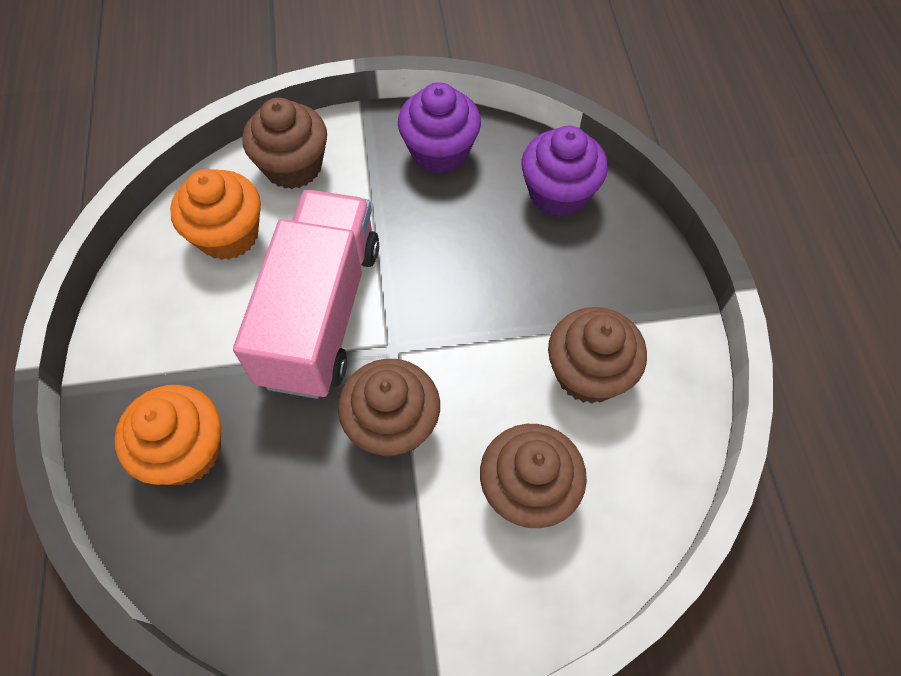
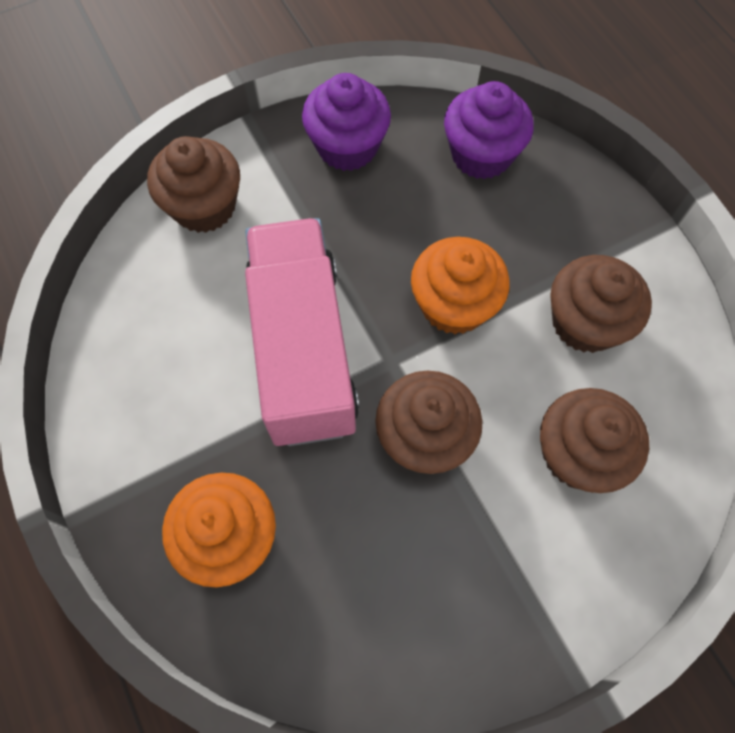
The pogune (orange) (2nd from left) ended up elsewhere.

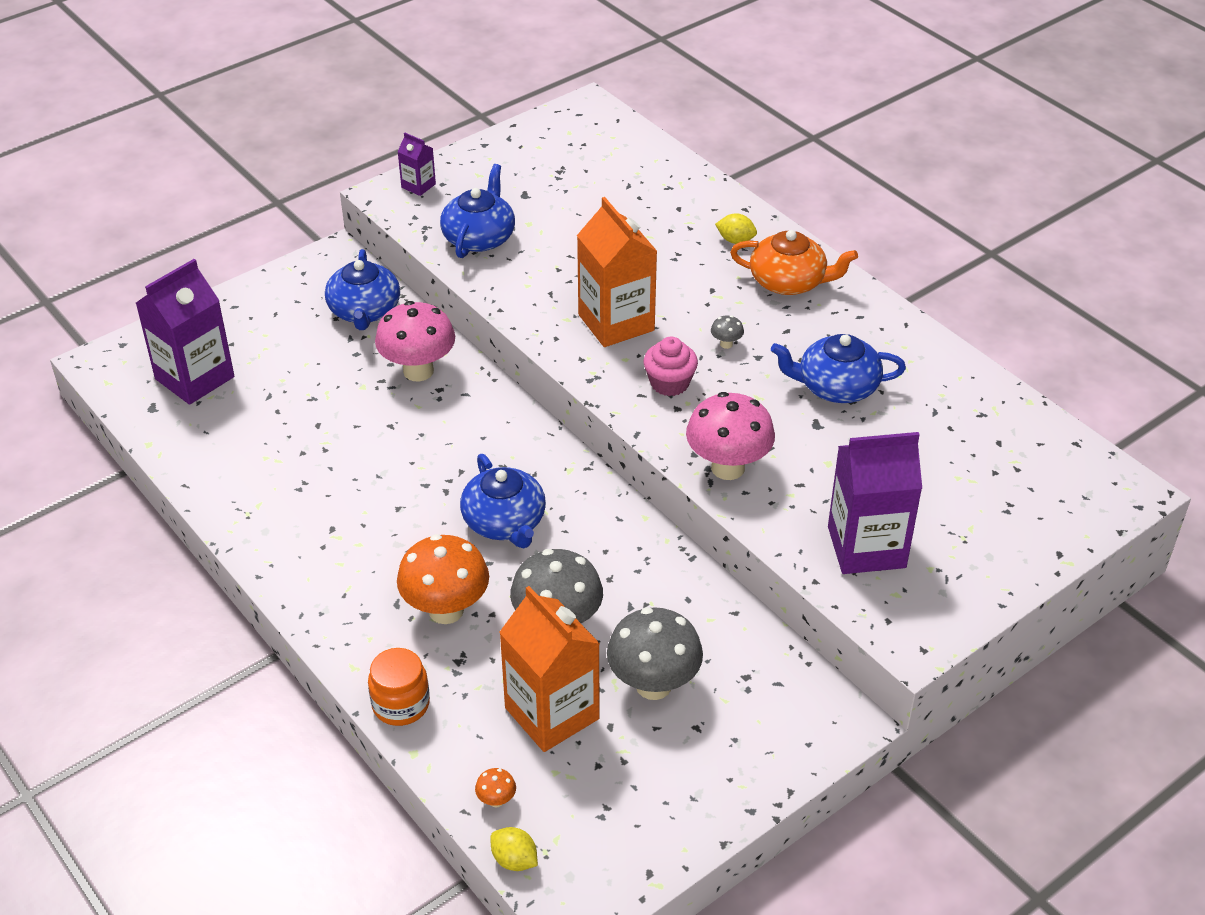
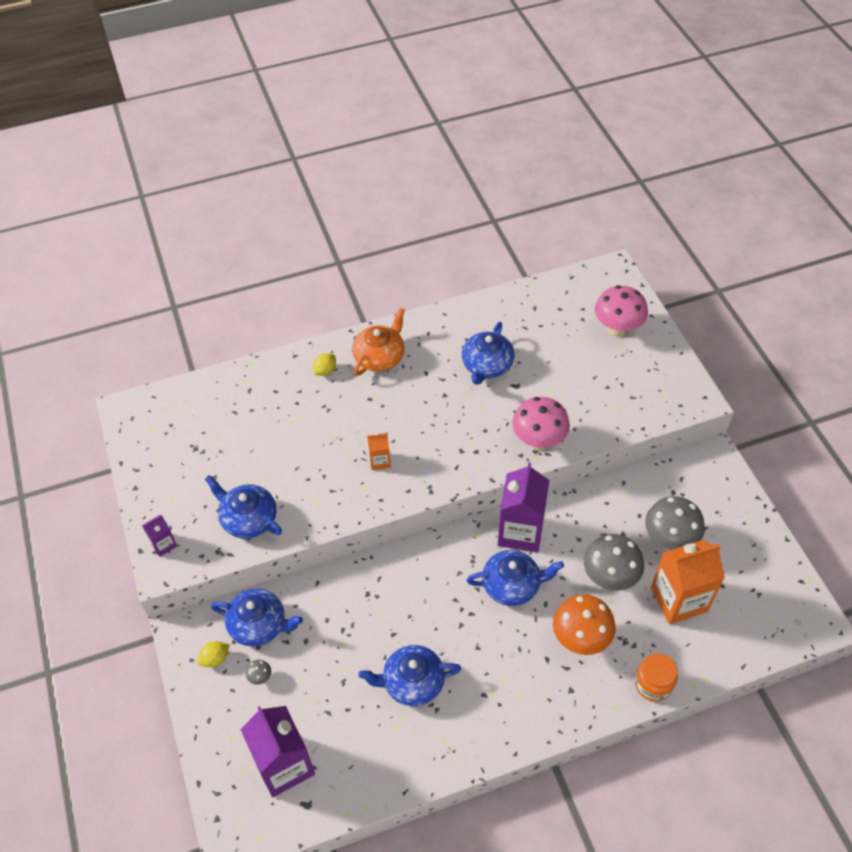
The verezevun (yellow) (1st from left) ended up elsewhere. The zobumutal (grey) (3rd from left in the first image) ended up elsewhere. The second view gained the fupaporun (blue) (3rd from left). The size of the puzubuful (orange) (2nd from left in the first image) changed by a factor of 0.47. The puzubuful (purple) (3rd from left) ended up elsewhere. The zobumutal (pink) (1st from left in the first image) ended up elsewhere. The second view lost the zobumutal (orange) (2nd from left). The second view lost the pogune (pink).

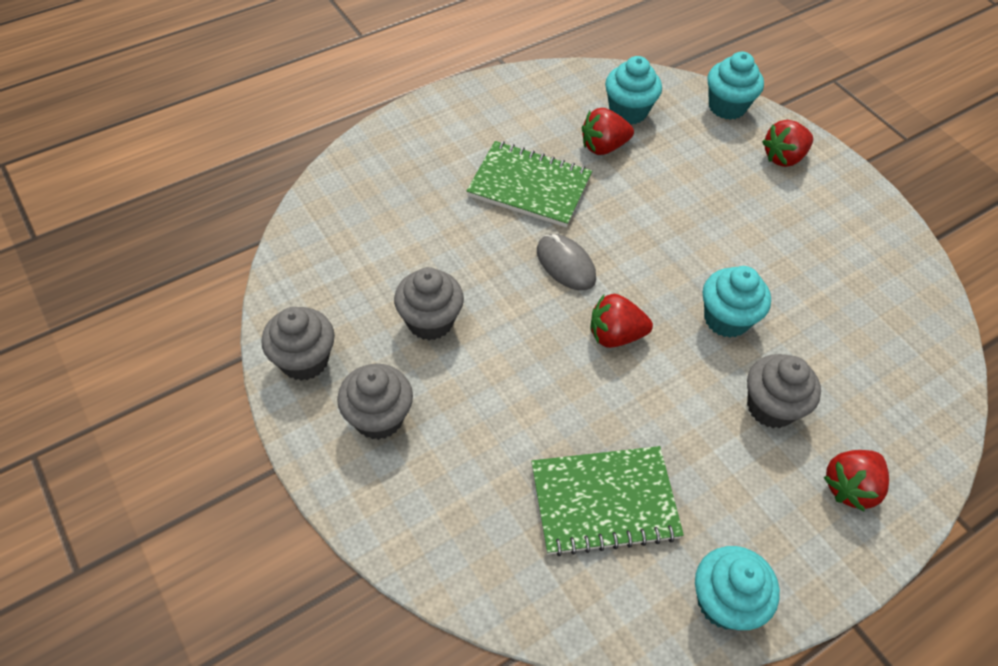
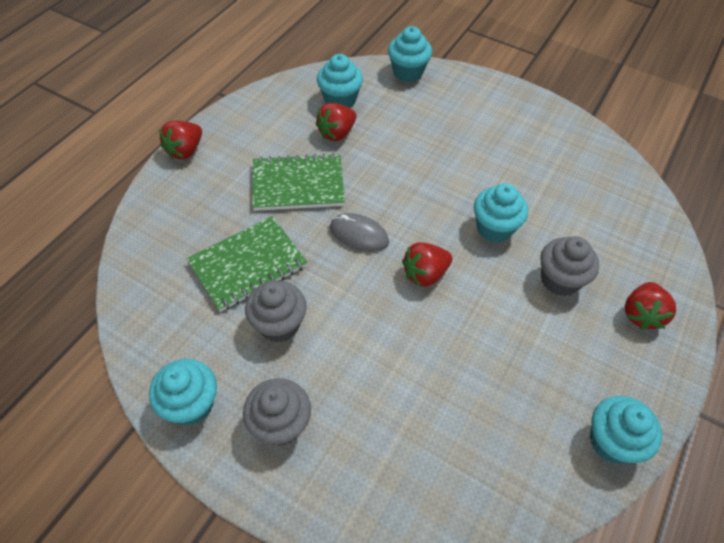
What was the pogune (grey) (1st from left) turned into the pogune (turquoise) (1st from left). The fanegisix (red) (3rd from left in the first image) ended up elsewhere. The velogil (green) (2nd from left in the first image) ended up elsewhere.

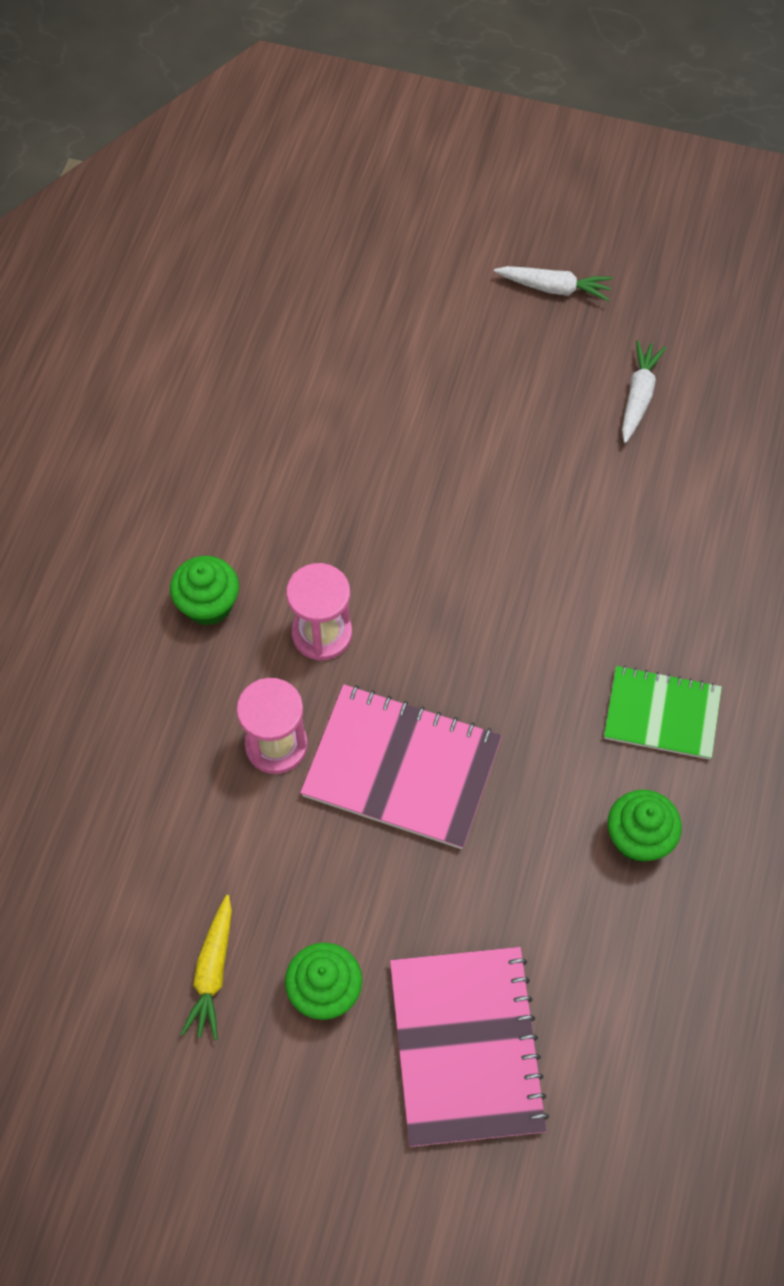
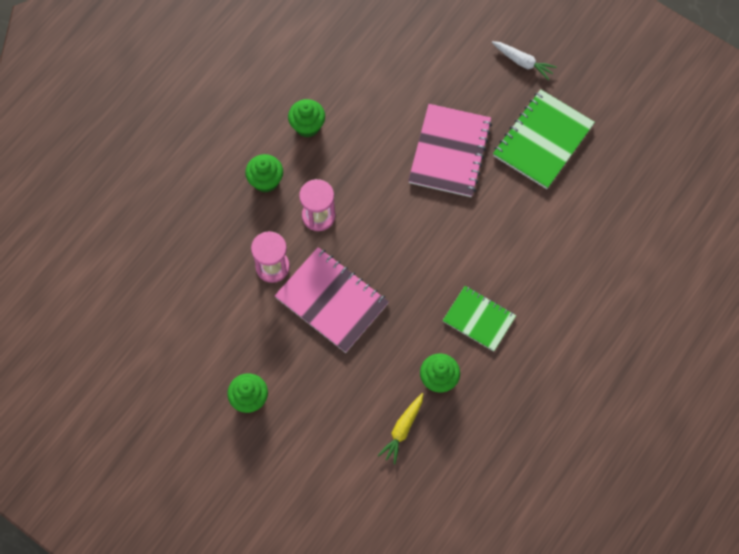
The second view gained the pogune (green) (3rd from left). The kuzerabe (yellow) ended up elsewhere. The velogil (pink) (2nd from left) ended up elsewhere. Where the kuzerabe (white) (2nd from left) stood, the velogil (green) (2nd from left) came to stand.

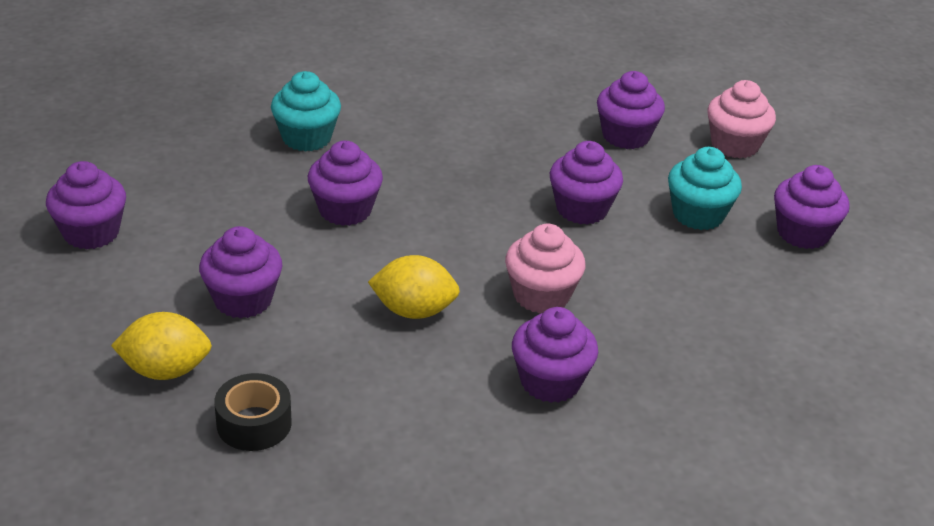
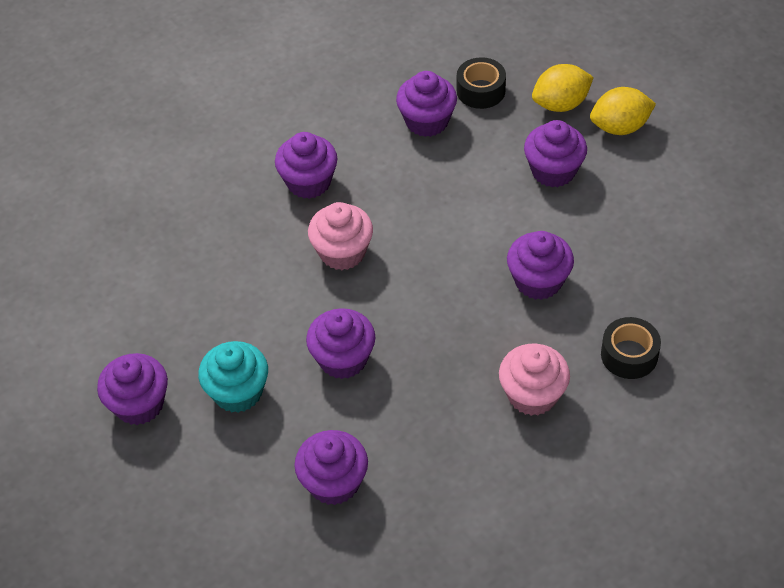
The pogune (purple) (1st from left in the first image) ended up elsewhere. The pogune (pink) (2nd from left) ended up elsewhere. The verezevun (yellow) (2nd from left) ended up elsewhere. Where the pogune (turquoise) (1st from left) stood, the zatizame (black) (2nd from left) came to stand.

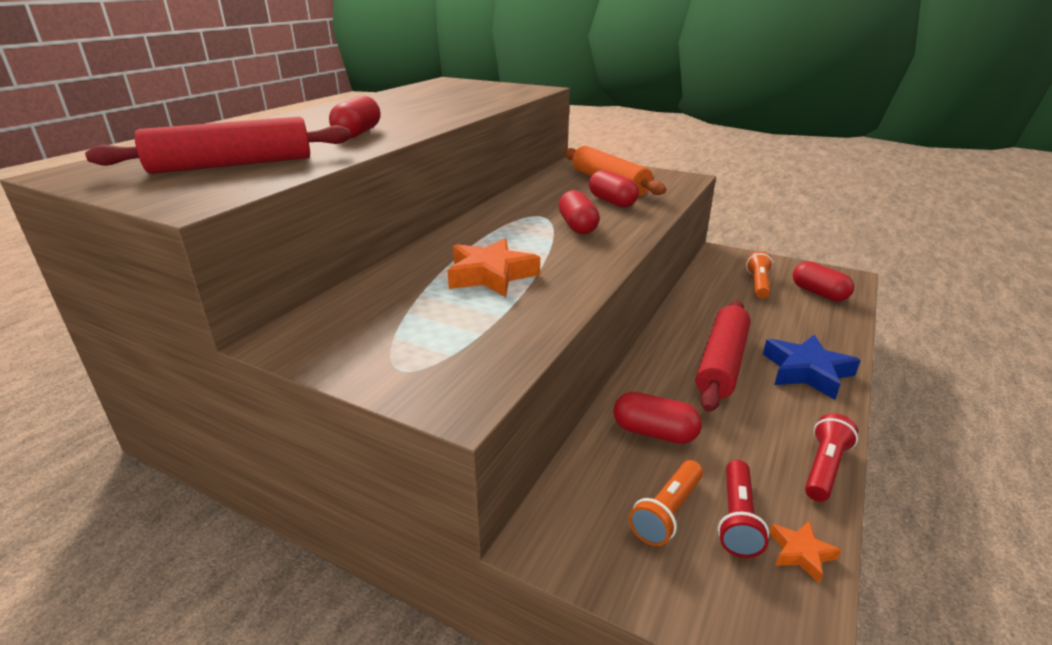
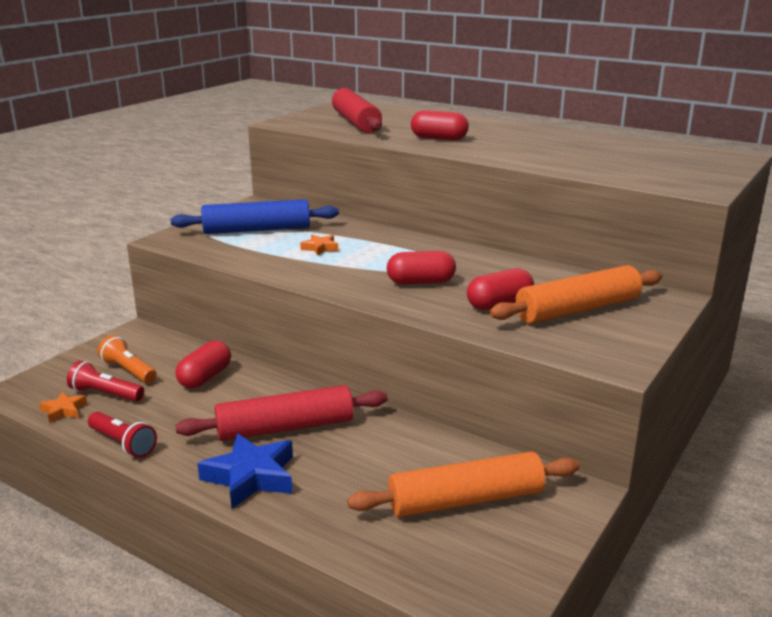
The second view gained the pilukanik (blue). The pilukanik (red) (2nd from left in the first image) ended up facing another way, 45 degrees counterclockwise from before. The size of the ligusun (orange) (1st from left in the first image) changed by a factor of 0.51. Where the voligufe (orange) (2nd from left) stood, the pilukanik (orange) (1st from left) came to stand. The second view lost the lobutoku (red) (5th from left).

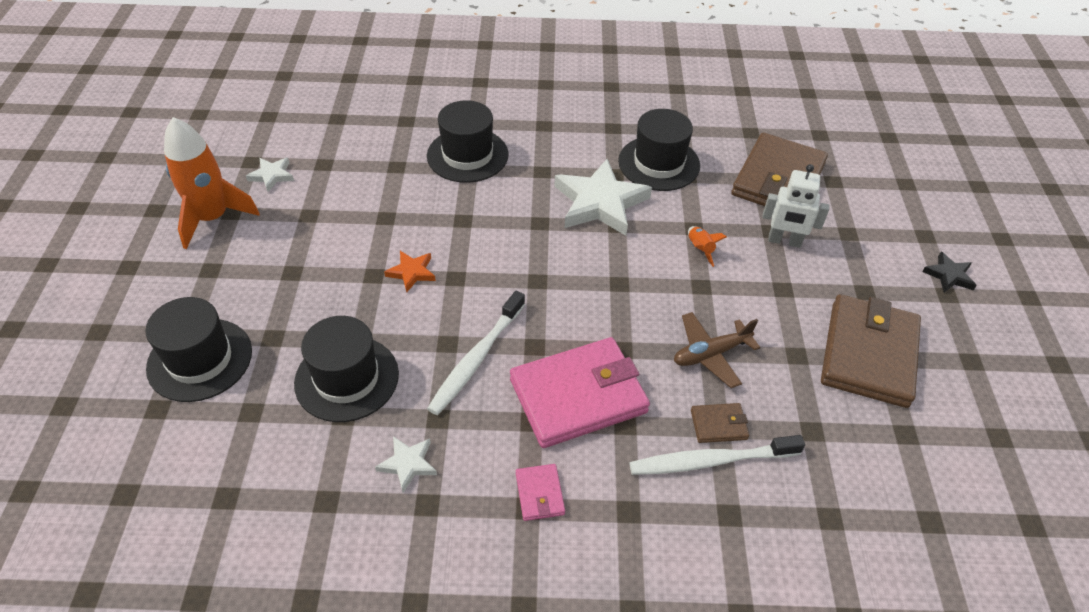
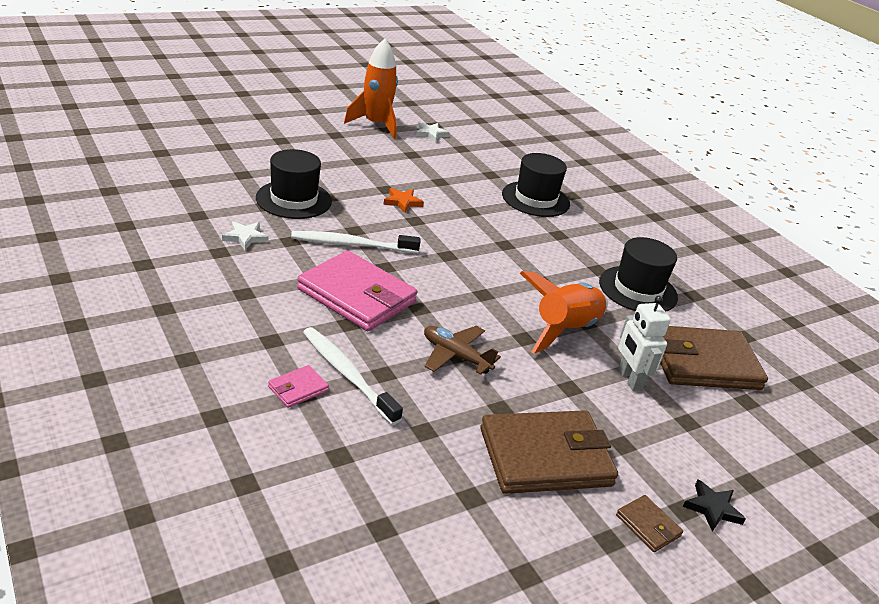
The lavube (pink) (1st from left) ended up elsewhere. The size of the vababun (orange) (2nd from left) changed by a factor of 2.43. The lavube (brown) (1st from left in the first image) ended up elsewhere. The second view lost the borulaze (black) (1st from left). The second view lost the ligusun (white) (3rd from left).

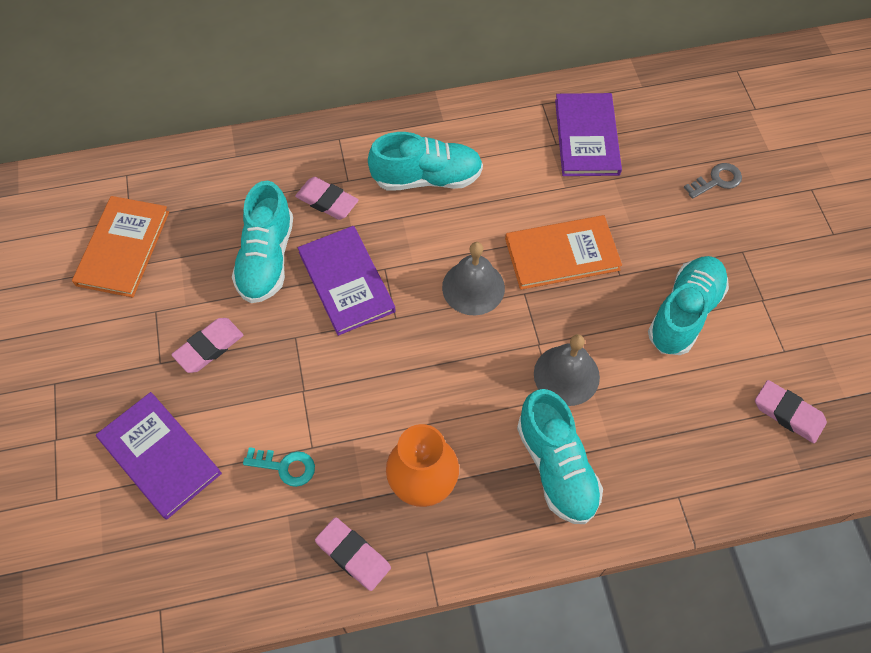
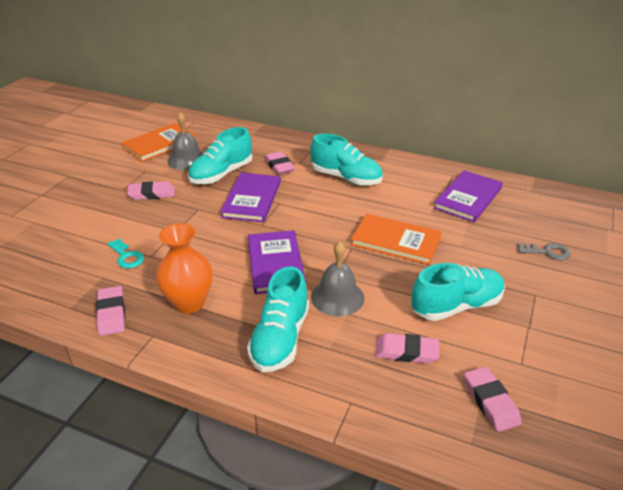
The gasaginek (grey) (1st from left) ended up elsewhere. The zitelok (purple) (1st from left in the first image) ended up elsewhere. The second view gained the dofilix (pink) (4th from left).

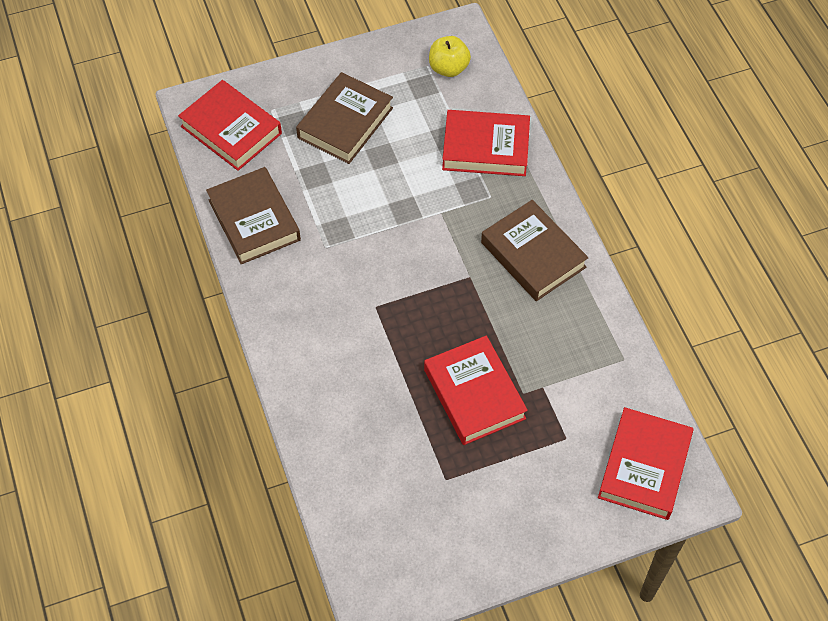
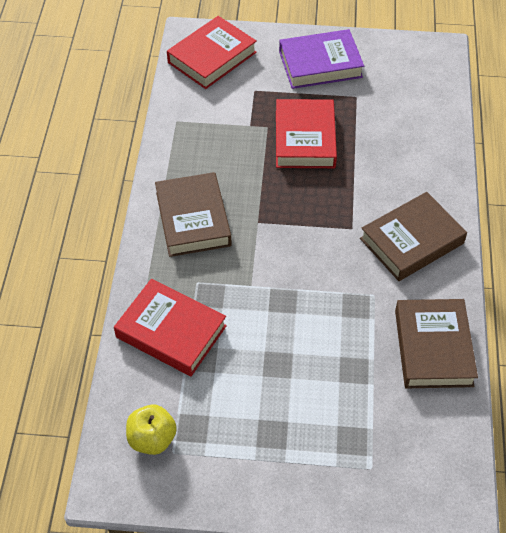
The second view gained the zitelok (purple). The zitelok (brown) (2nd from left) ended up elsewhere. The second view lost the zitelok (red) (1st from left).

